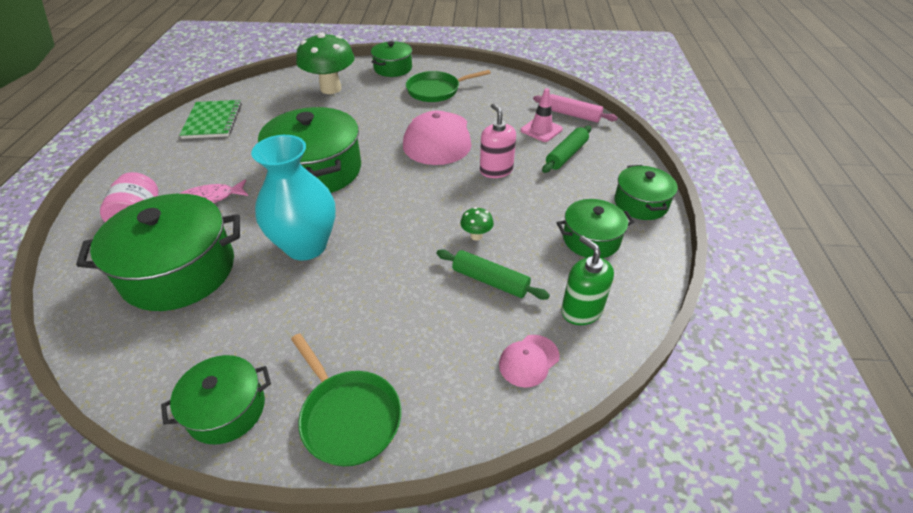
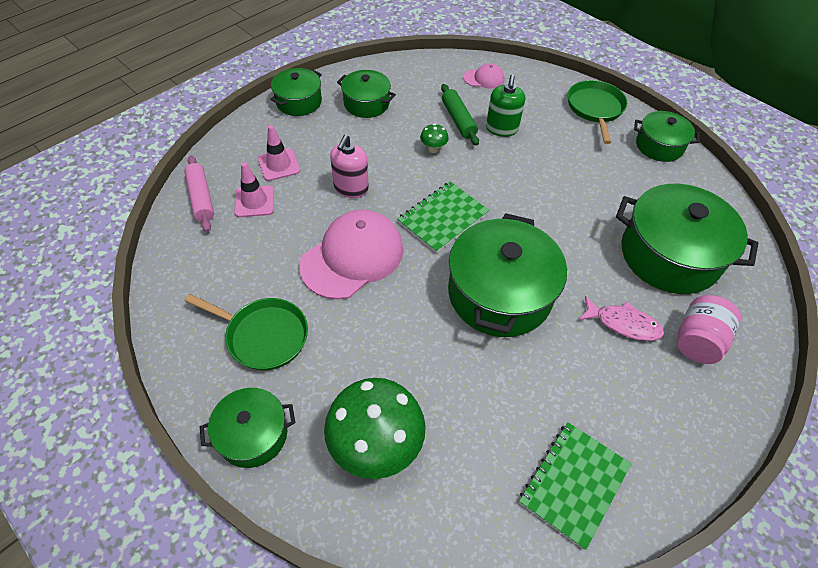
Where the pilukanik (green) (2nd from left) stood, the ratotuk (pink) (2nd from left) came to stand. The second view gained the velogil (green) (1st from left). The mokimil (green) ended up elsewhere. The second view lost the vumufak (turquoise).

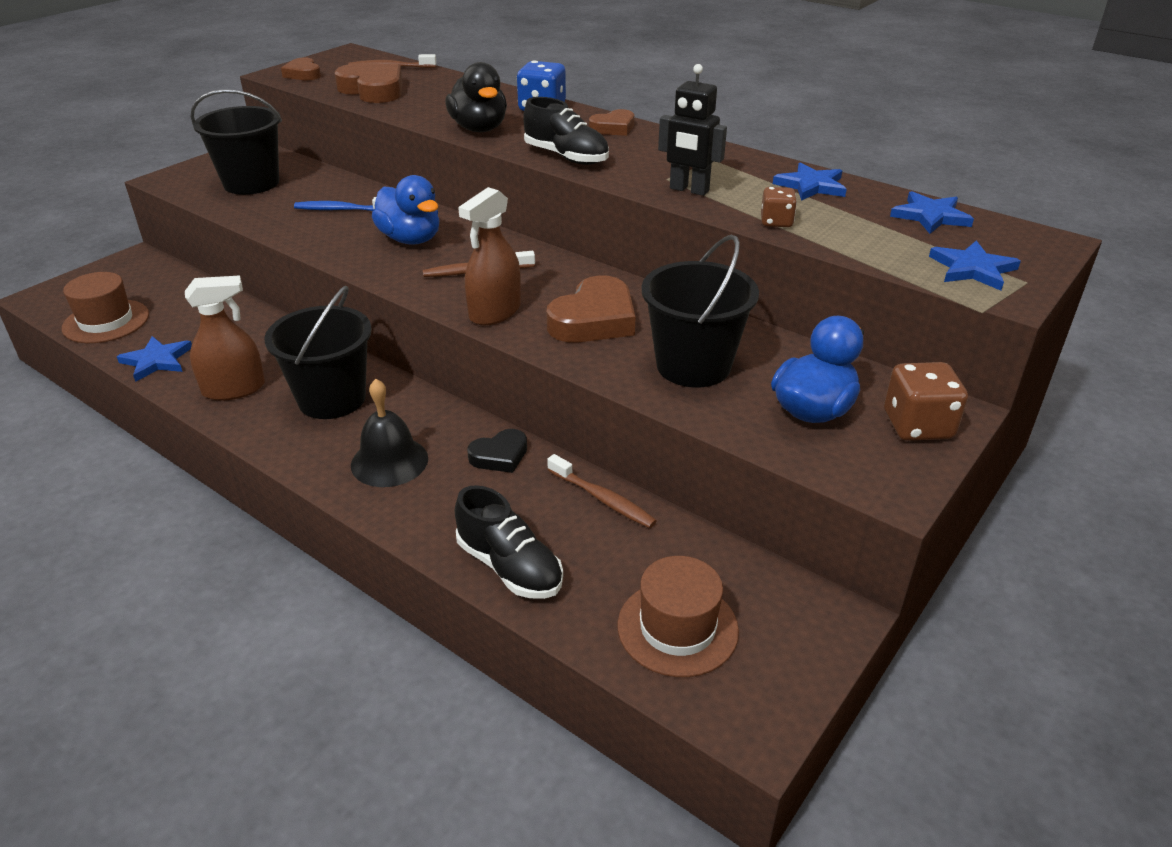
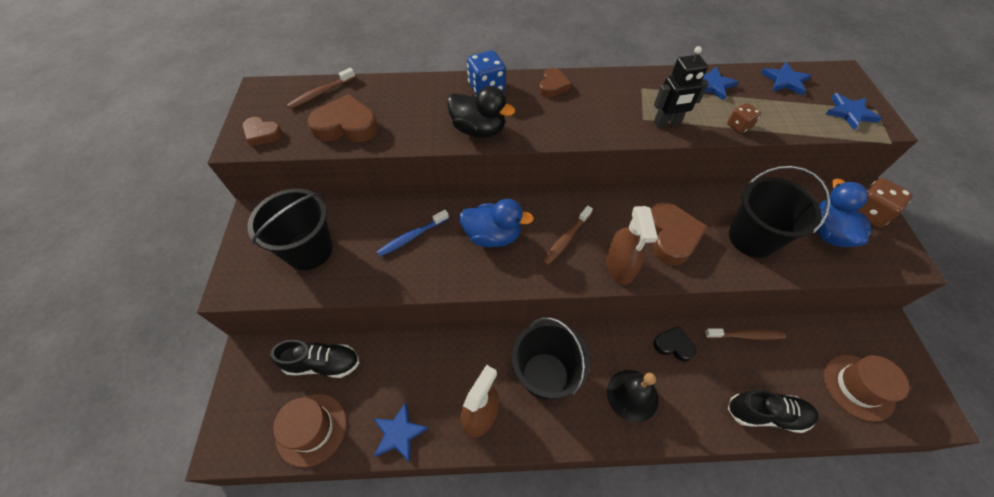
The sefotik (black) (2nd from left in the first image) ended up elsewhere. The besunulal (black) ended up facing another way, 90 degrees counterclockwise from before.

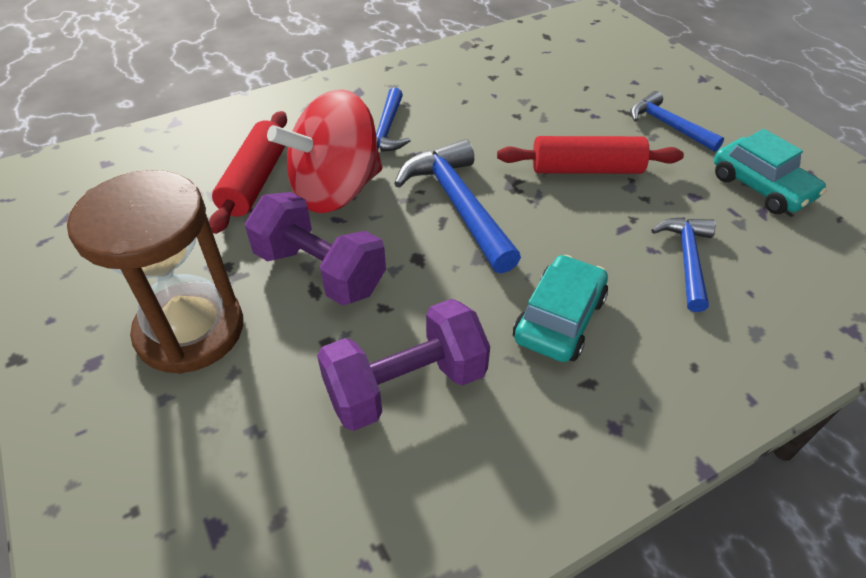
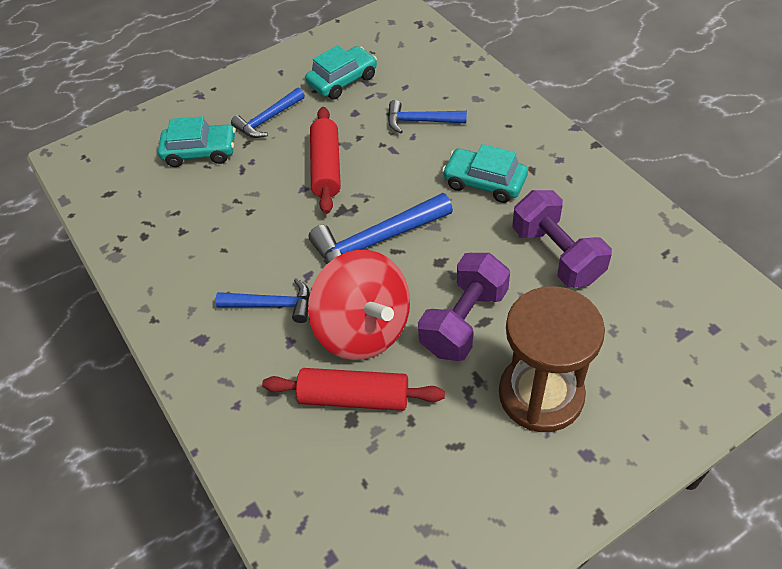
The second view gained the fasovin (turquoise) (1st from left).

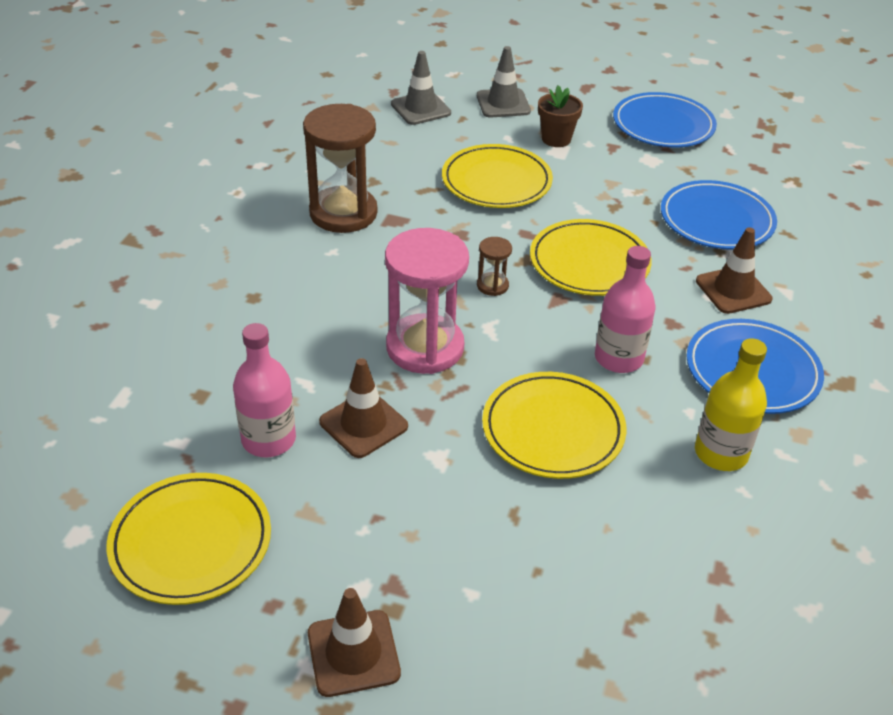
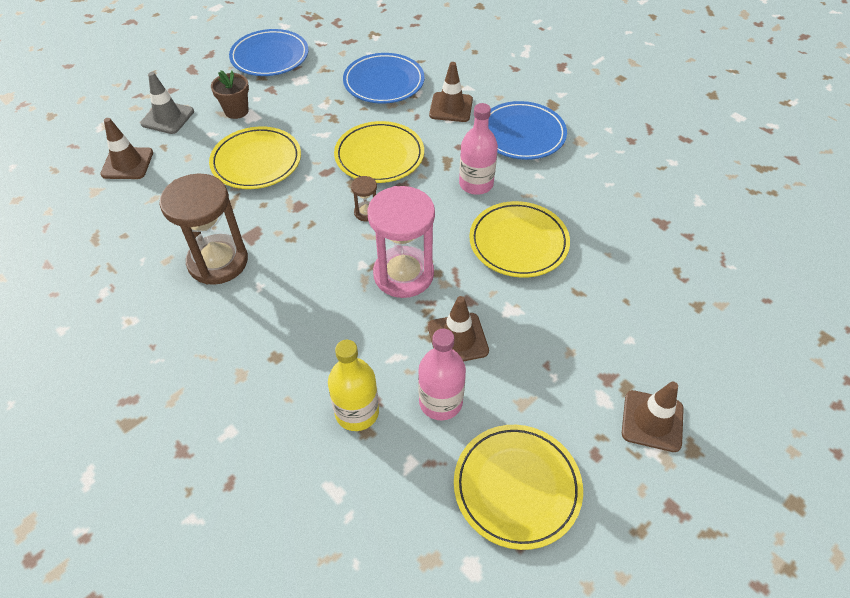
What was the ratotuk (grey) (1st from left) turned into the ratotuk (brown) (1st from left). The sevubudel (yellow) ended up elsewhere.

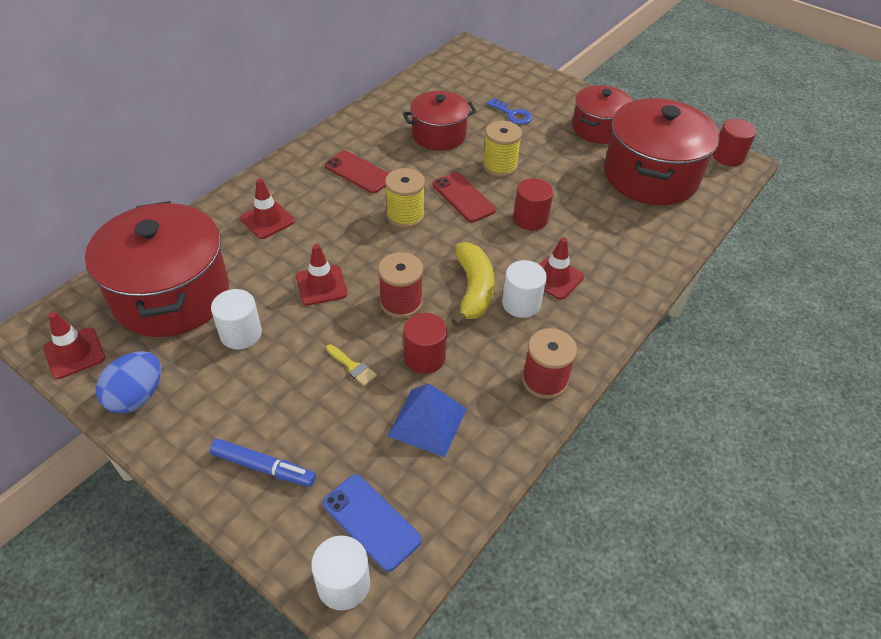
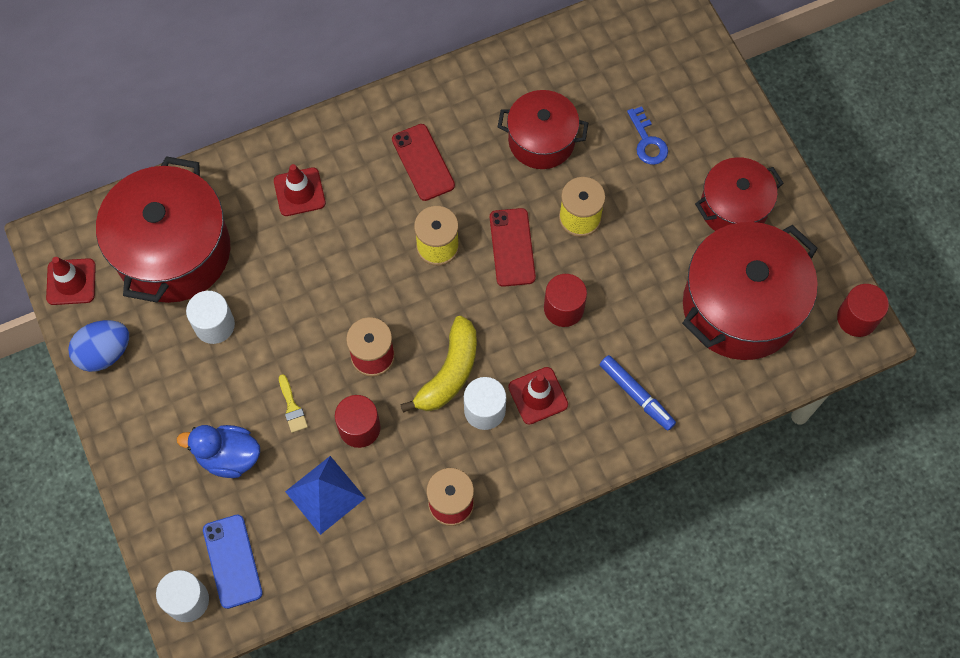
The second view gained the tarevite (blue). The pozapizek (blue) ended up elsewhere. The second view lost the ratotuk (red) (3rd from left).

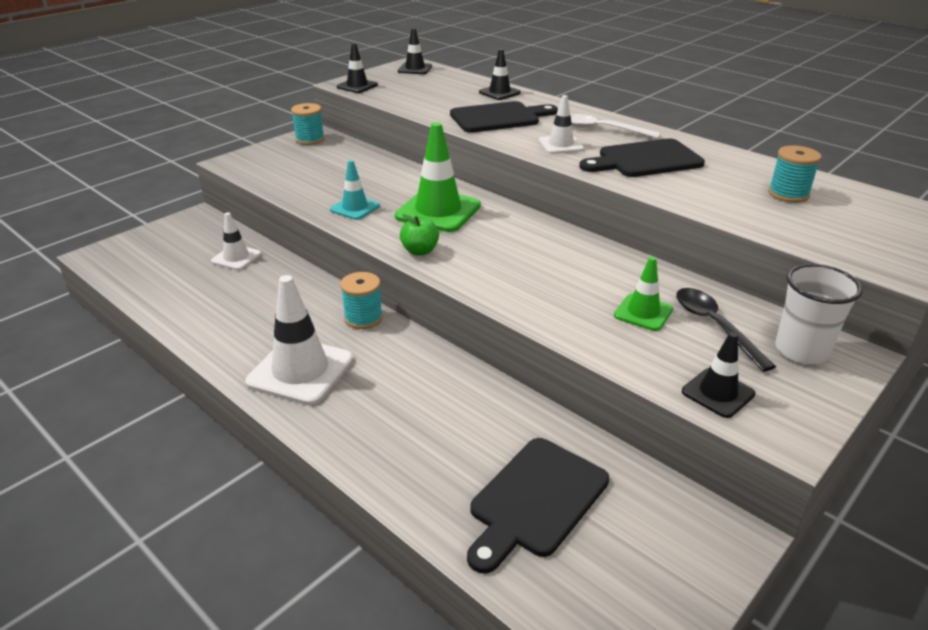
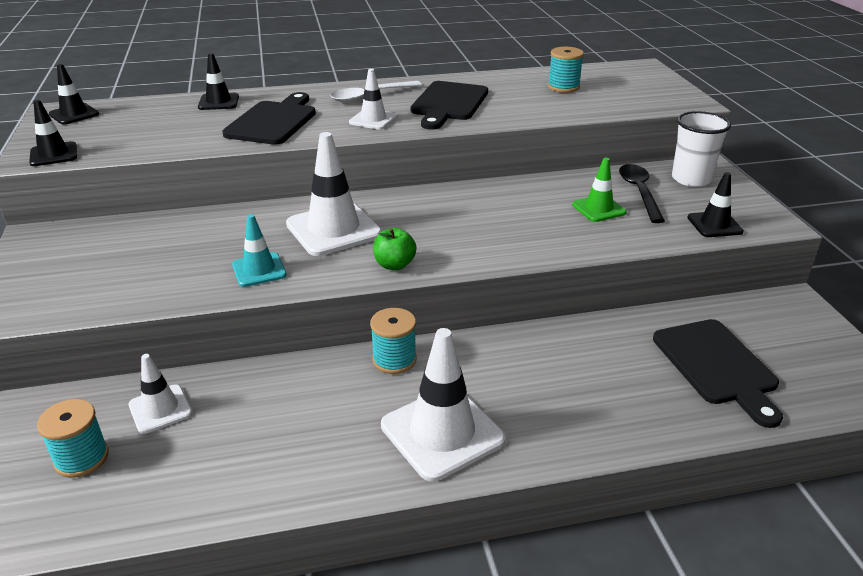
The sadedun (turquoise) (1st from left) ended up elsewhere. What was the ratotuk (green) (1st from left) turned into the ratotuk (white) (2nd from left). The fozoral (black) ended up facing another way, 75 degrees clockwise from before.

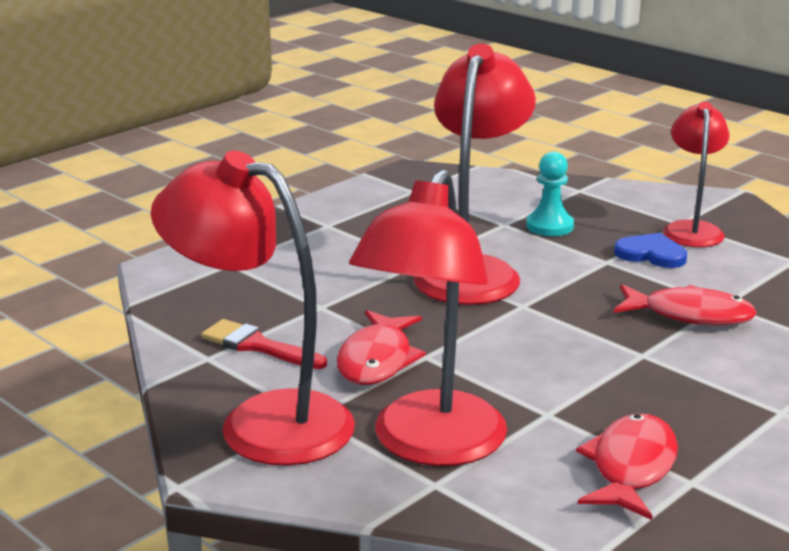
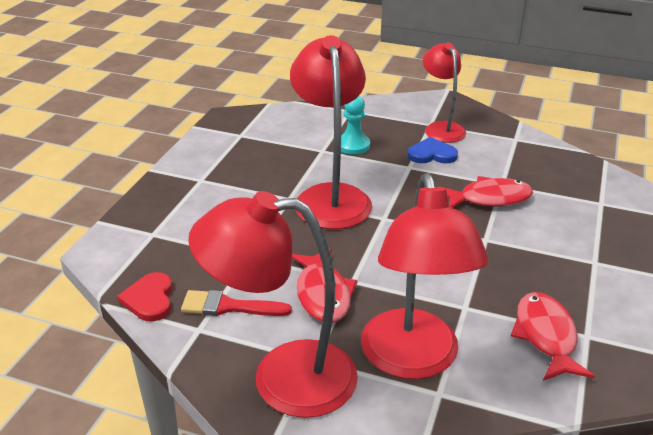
The second view gained the besunulal (red).

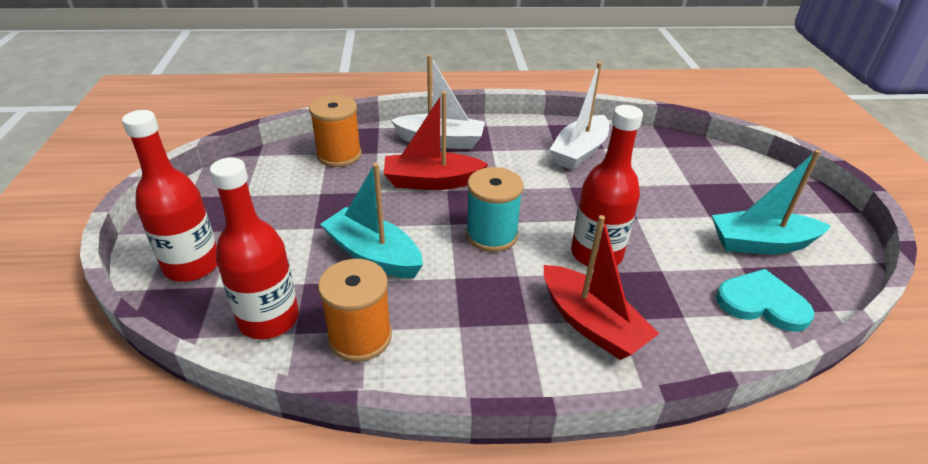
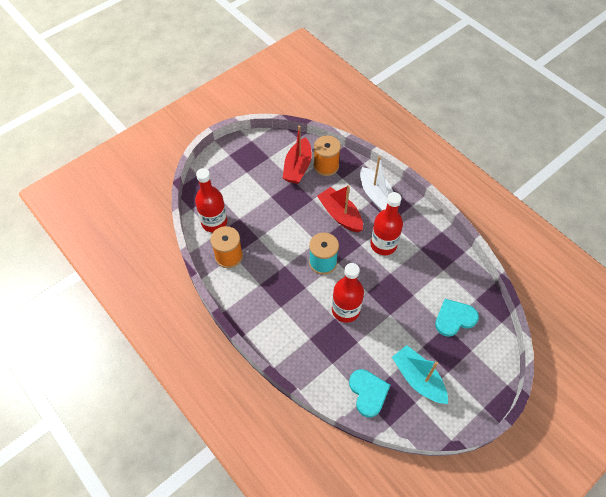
The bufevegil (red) (2nd from left in the first image) ended up elsewhere. The sevubudel (red) (1st from left in the first image) ended up elsewhere. The second view gained the besunulal (turquoise) (2nd from left). The second view lost the bufevegil (turquoise) (1st from left). The second view lost the bufevegil (white) (2nd from left).

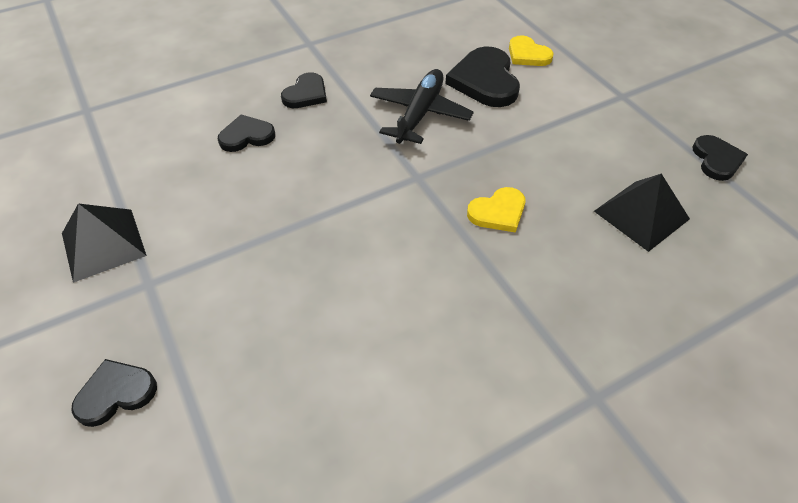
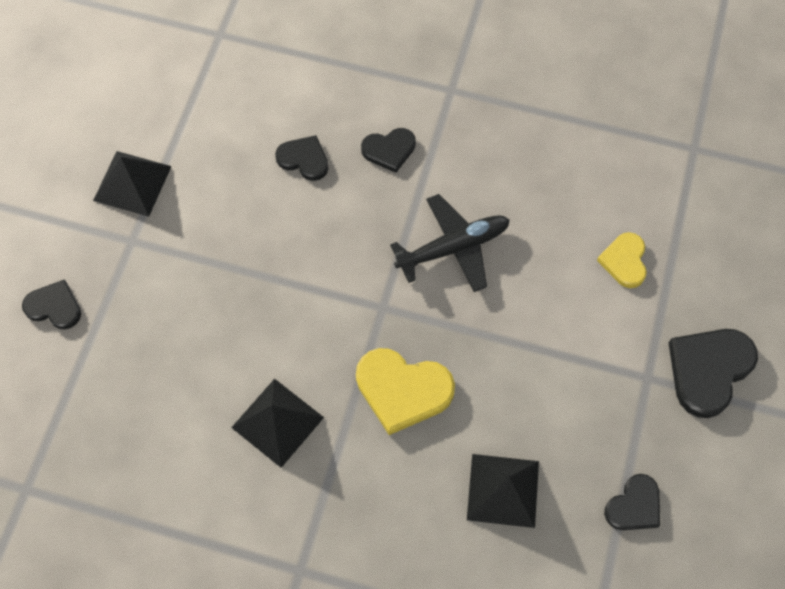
The second view gained the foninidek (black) (2nd from left). The size of the besunulal (yellow) (1st from left) changed by a factor of 1.65. The besunulal (black) (4th from left in the first image) ended up elsewhere.

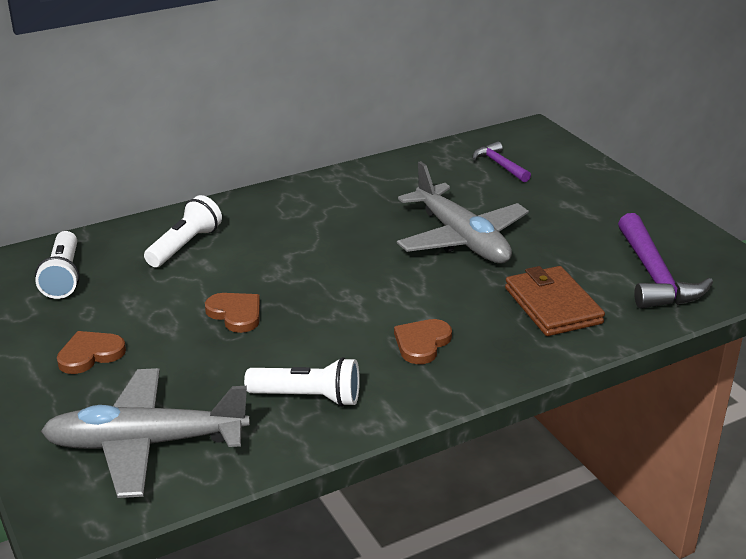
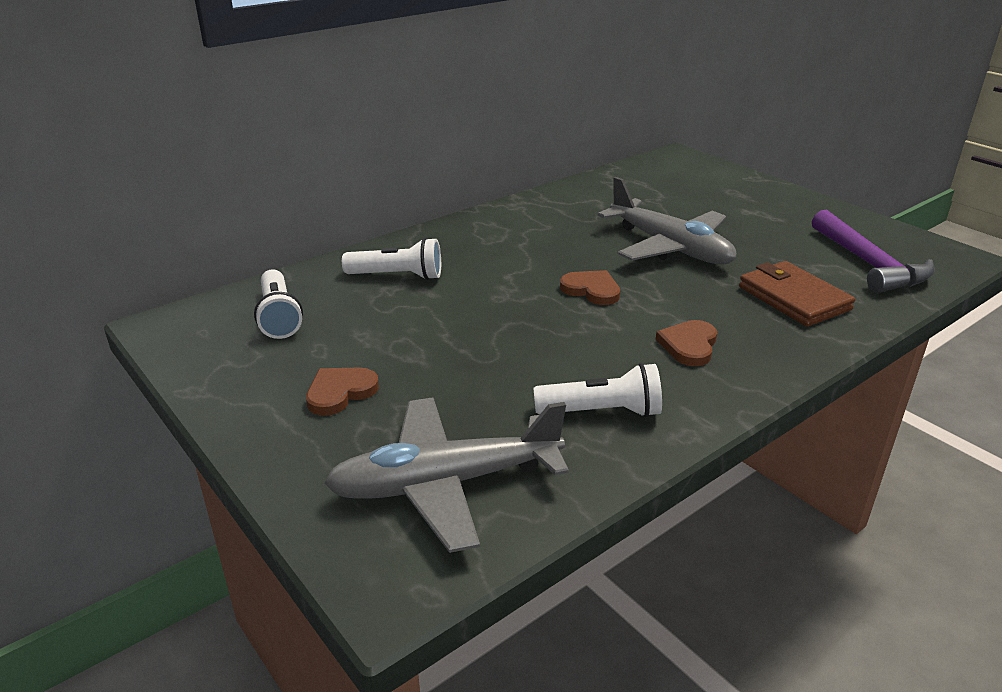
The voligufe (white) (2nd from left) ended up facing another way, 75 degrees clockwise from before. The besunulal (brown) (2nd from left) ended up elsewhere. The second view lost the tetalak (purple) (1st from left).

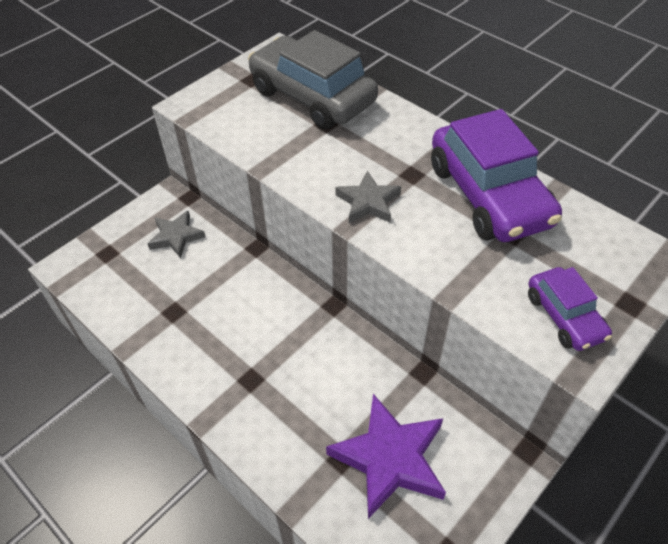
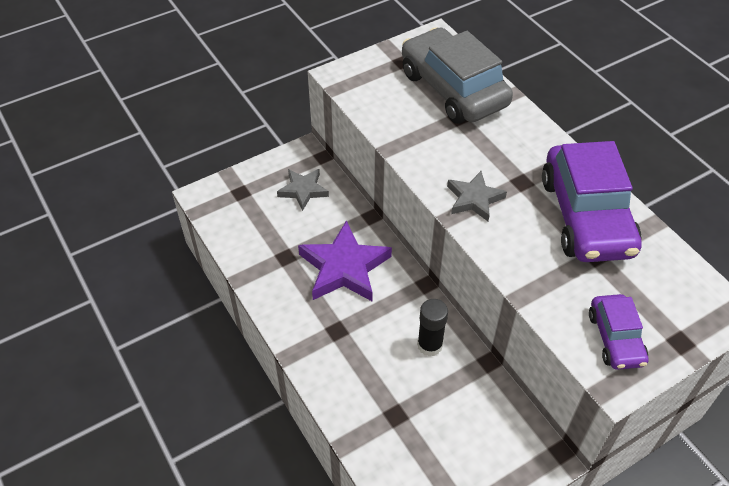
The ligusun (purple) ended up elsewhere. The second view gained the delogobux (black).

